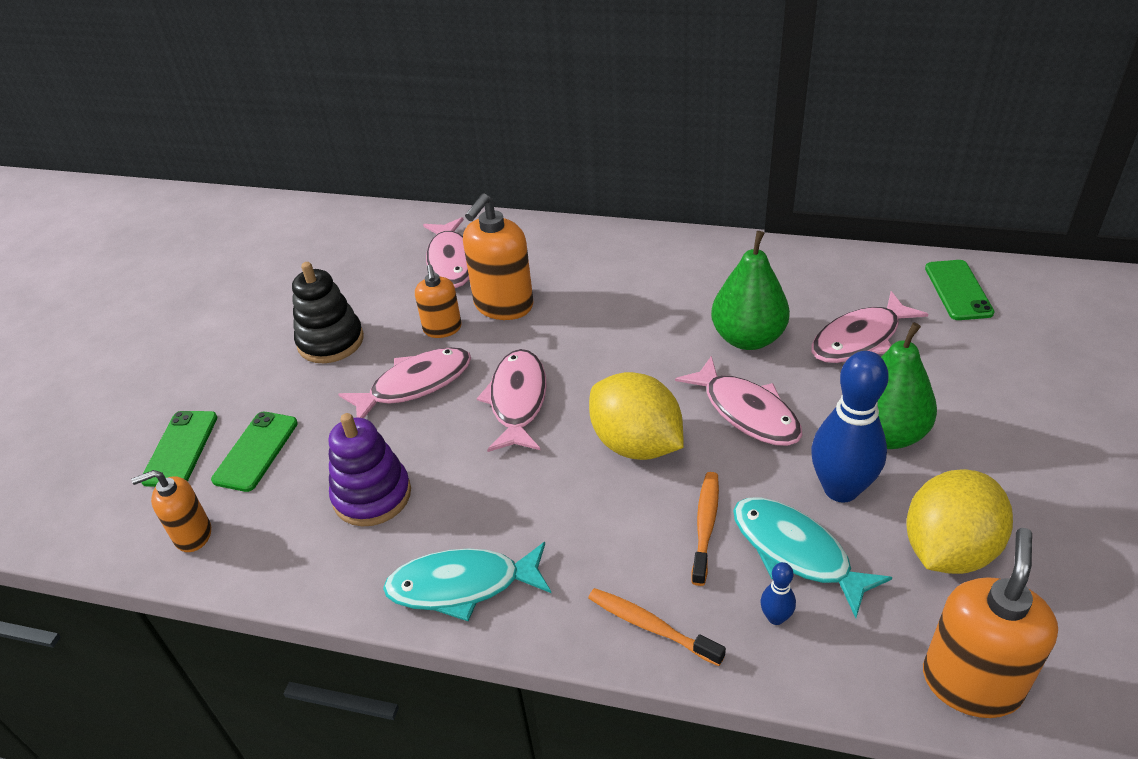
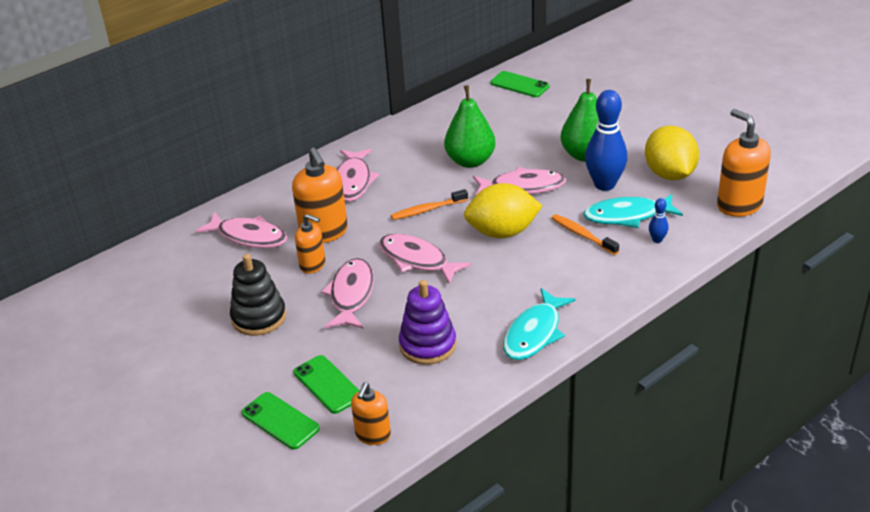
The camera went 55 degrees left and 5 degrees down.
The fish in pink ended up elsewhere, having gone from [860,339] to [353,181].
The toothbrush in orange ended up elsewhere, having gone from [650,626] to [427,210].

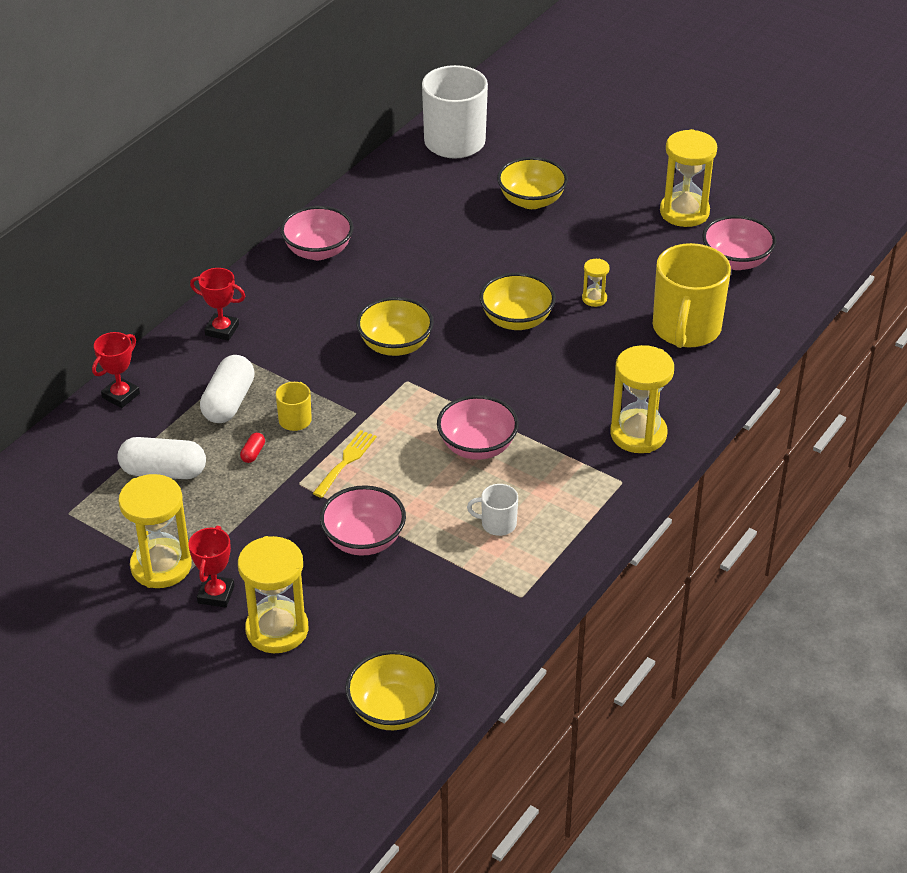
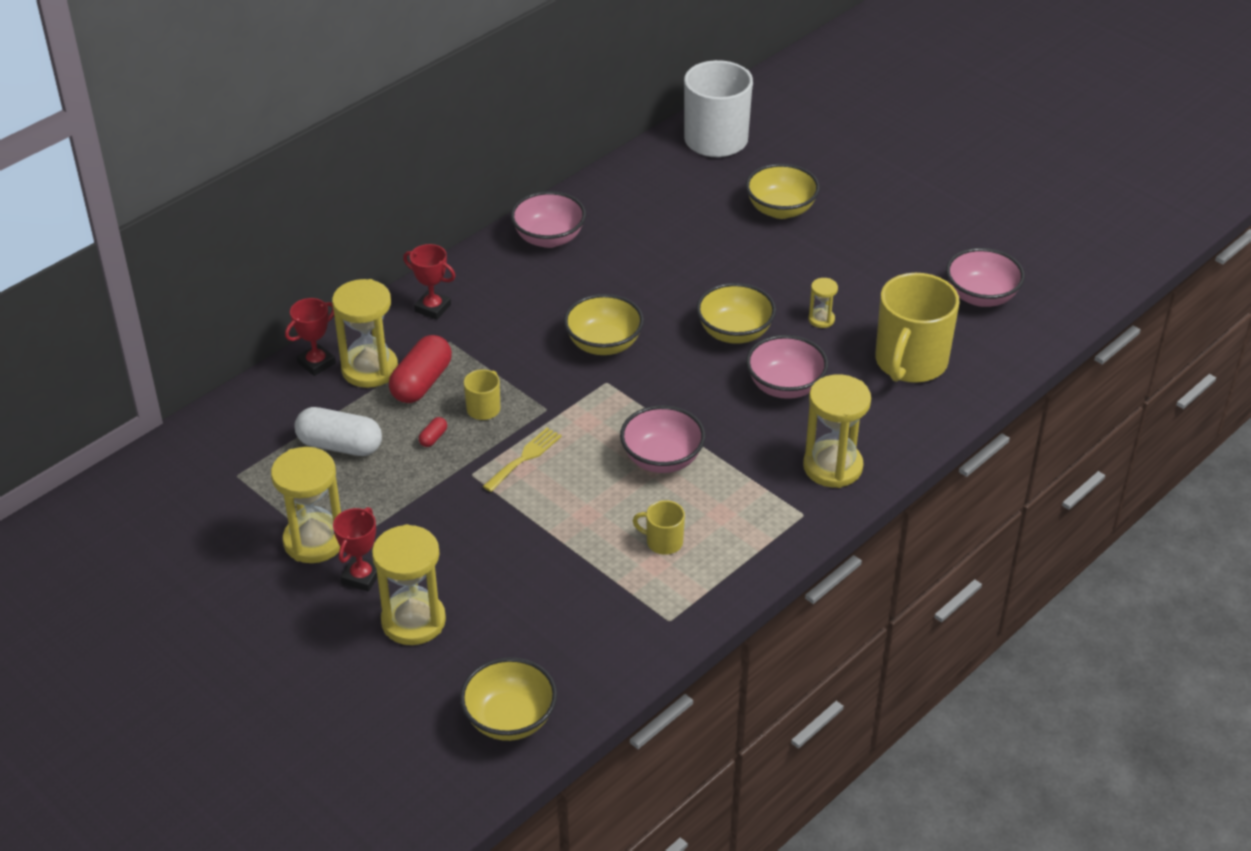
The camera went 10 degrees right and 0 degrees up.
The hourglass in yellow ended up elsewhere, having gone from [684,212] to [370,369].
What was the capsule in white at [228,402] turned into the capsule in red at [421,383].
What was the mug in white at [497,524] turned into the mug in yellow at [663,542].
The bowl in pink ended up elsewhere, having gone from [363,540] to [785,386].

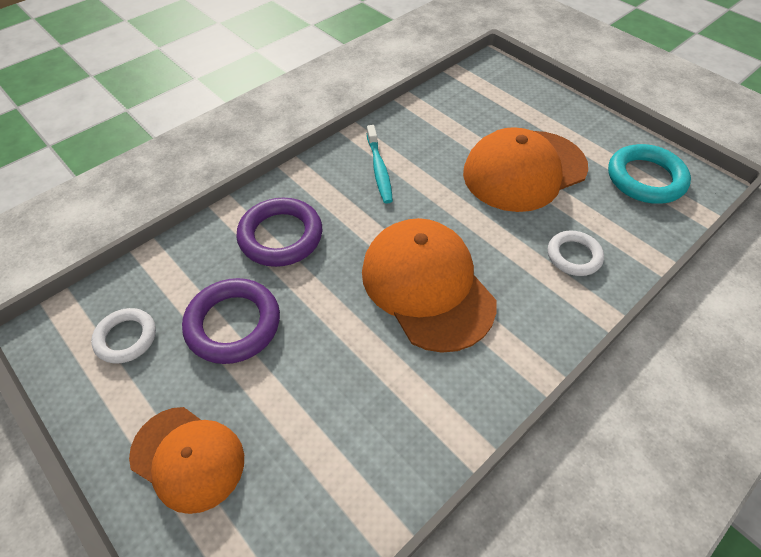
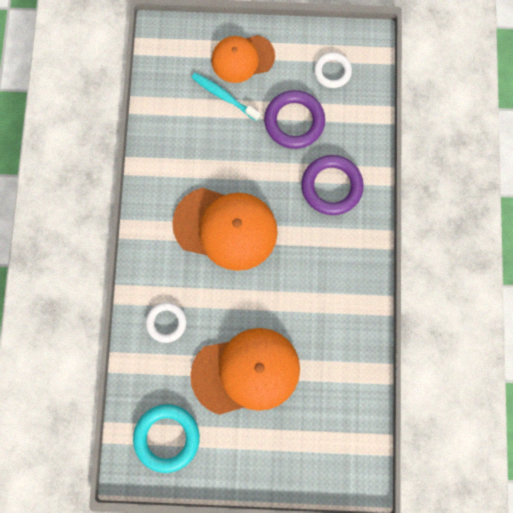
The camera went 135 degrees right and 25 degrees up.
The cap in orange at [524,170] ended up facing another way, 60 degrees clockwise from before.
The toothbrush in turquoise ended up elsewhere, having gone from [379,169] to [224,96].

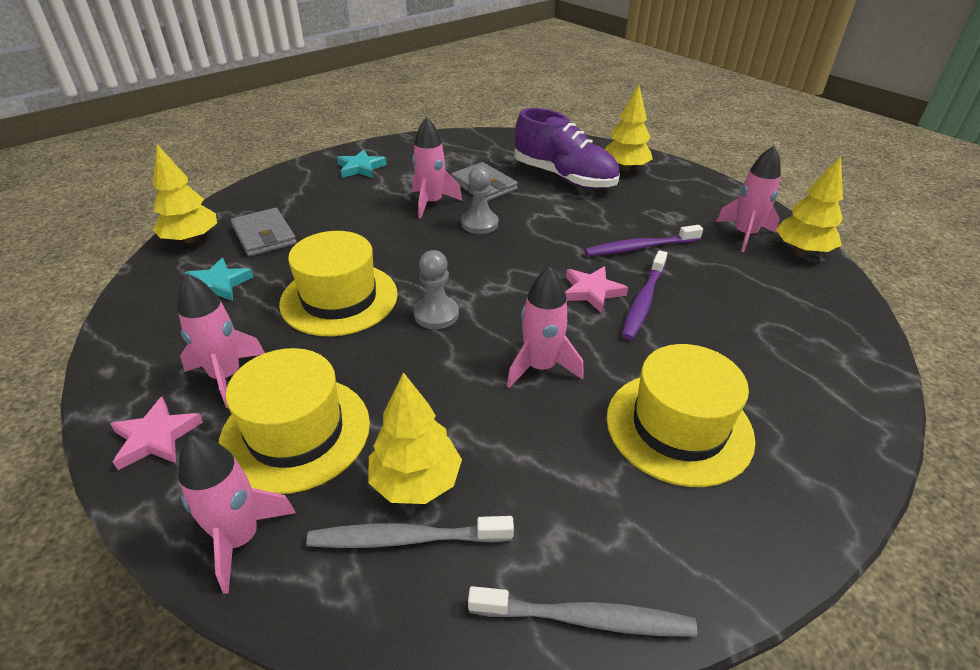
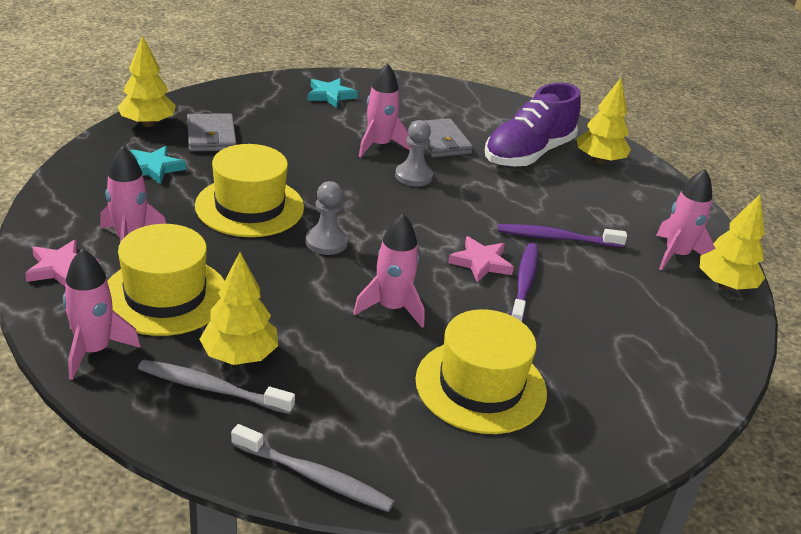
The camera went 15 degrees right and 5 degrees down.
The shoe in purple at [564,177] ended up facing another way, 75 degrees clockwise from before.
The toothbrush in purple at [643,301] ended up facing another way, 150 degrees clockwise from before.

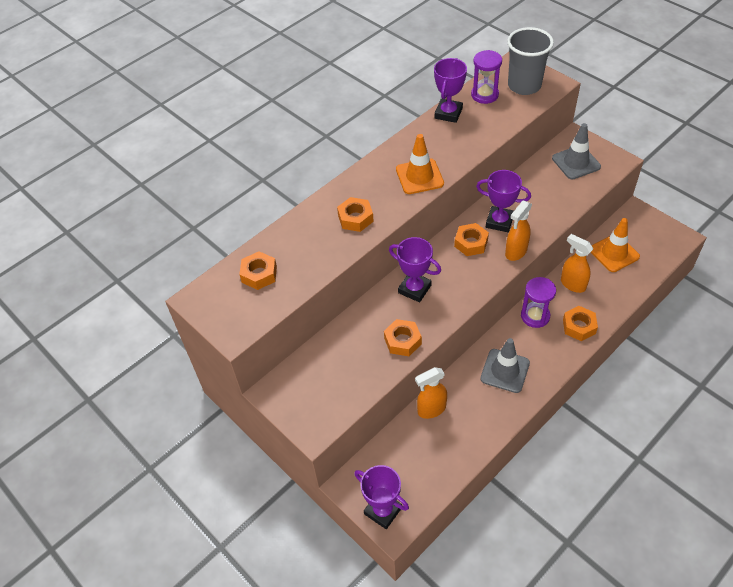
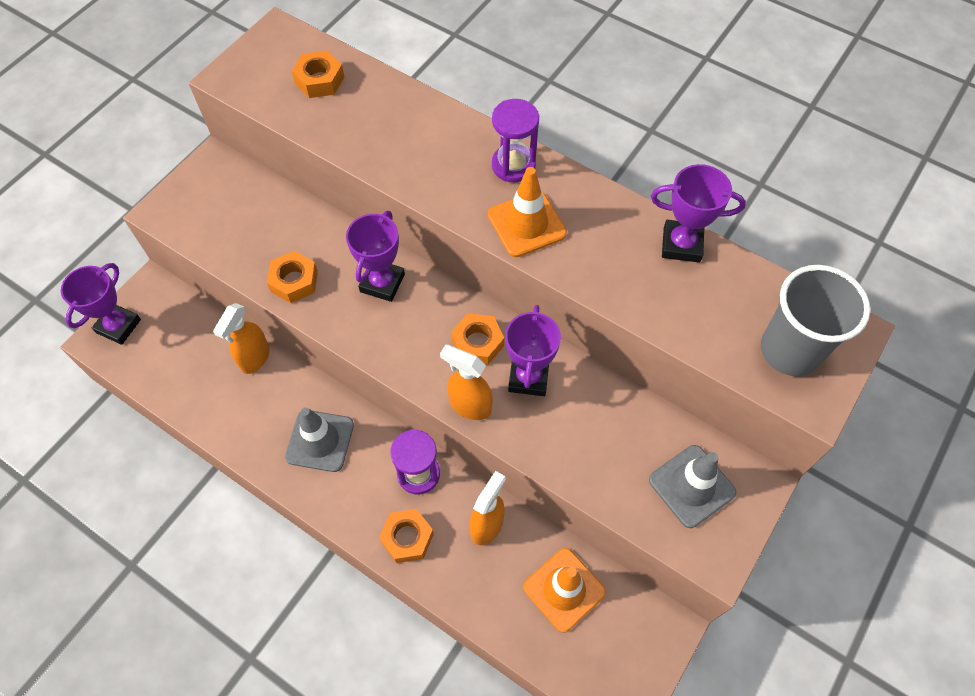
The camera went 75 degrees right and 10 degrees up.
The spray bottle in orange at [431,409] ended up facing another way, 120 degrees counterclockwise from before.
The hourglass in purple ended up elsewhere, having gone from [484,95] to [513,165].
The second view lost the nut in orange at [355,218].

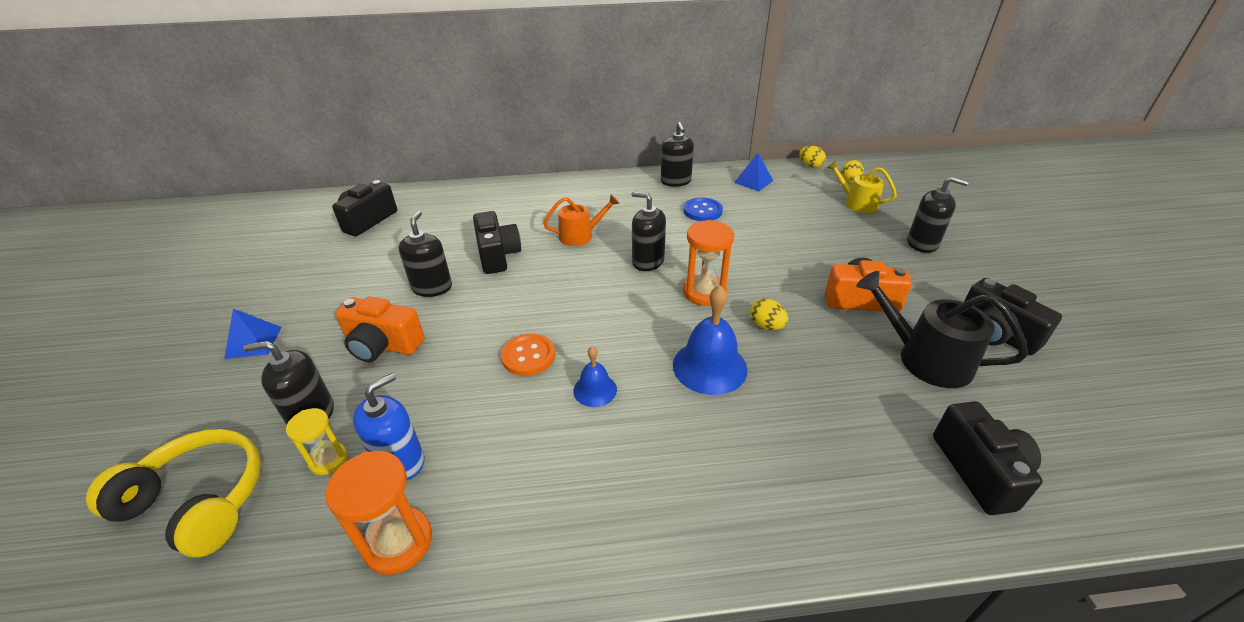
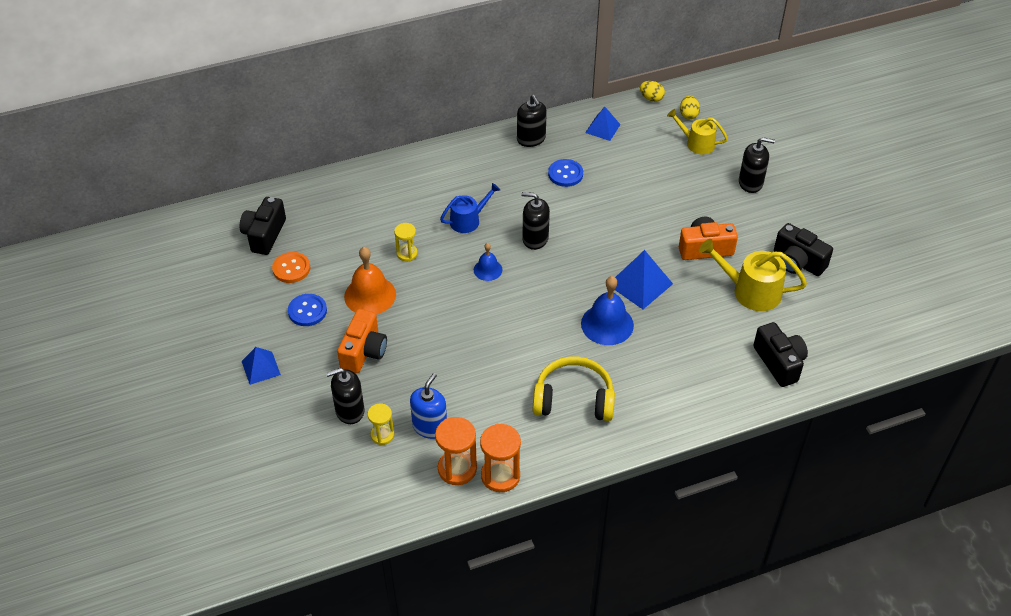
The camera went 15 degrees left and 10 degrees up.
The button in orange ended up elsewhere, having gone from [528,356] to [291,268].
The second view gained the button in blue at [307,311].
The camera in orange at [383,345] ended up facing another way, 75 degrees counterclockwise from before.
Where the soap dispenser in black stood at [432,287], the bell in orange came to stand at [370,295].
Where the camera in black stood at [498,255], the hourglass in yellow came to stand at [407,254].
What was the watering can in orange at [580,235] turned into the watering can in blue at [468,220].
The bell in blue ended up elsewhere, having gone from [595,390] to [488,270].
The hourglass in orange ended up elsewhere, having gone from [704,292] to [500,476].
The headphones in yellow ended up elsewhere, having gone from [198,501] to [573,399].
Where the egg in yellow stood at [766,326], the pyramid in blue came to stand at [640,284].
What was the watering can in black at [925,359] turned into the watering can in yellow at [751,291].

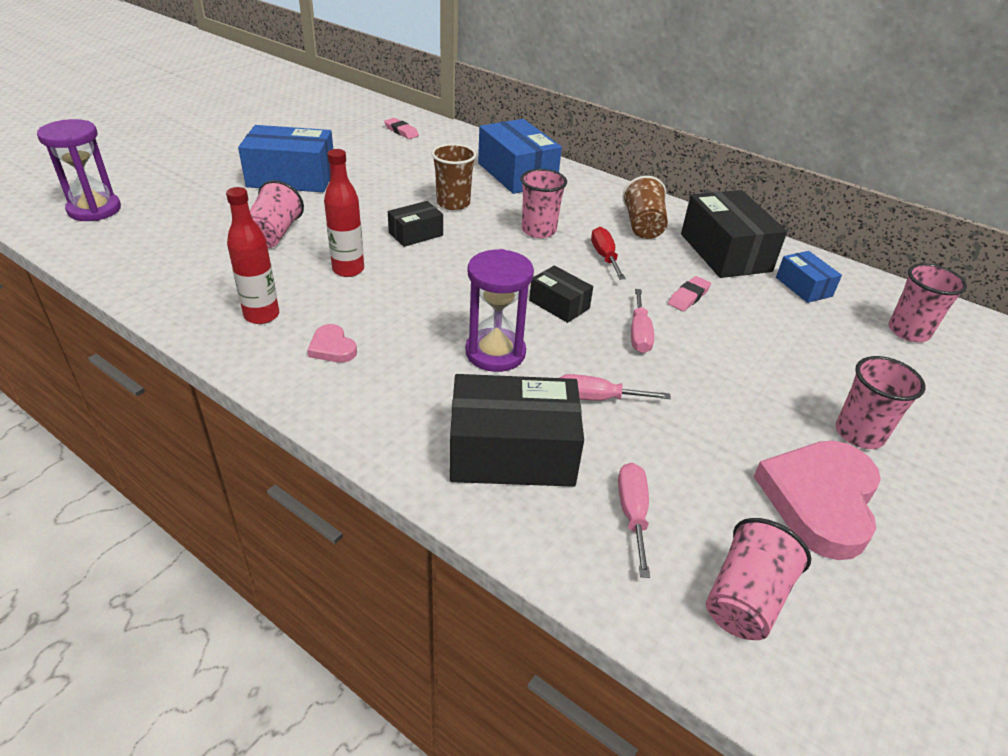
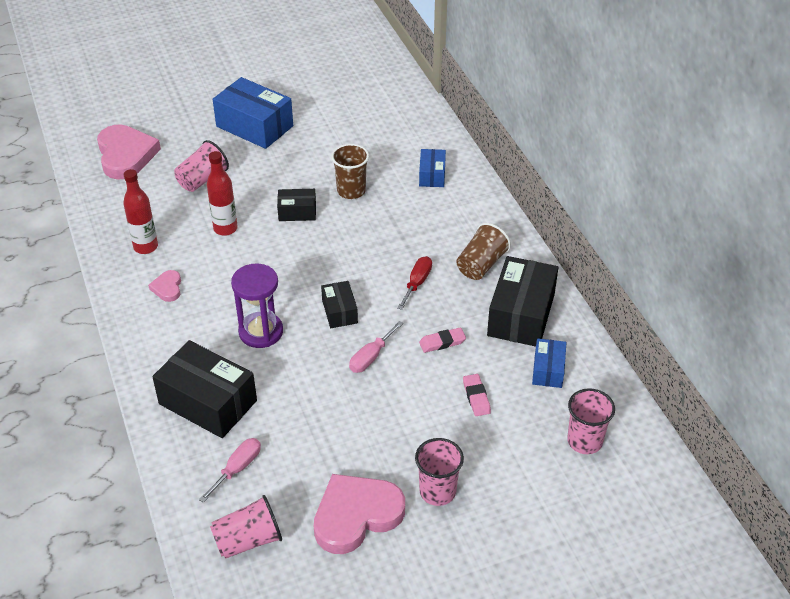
The camera went 35 degrees right and 5 degrees up.
The second view gained the heart in pink at [126,155].
The size of the box in blue at [517,174] changed by a factor of 0.53.
The eraser in pink ended up elsewhere, having gone from [401,131] to [476,397].
The second view lost the hourglass in purple at [94,209].
The second view lost the cup in pink at [538,230].
The second view lost the screwdriver in pink at [597,398].

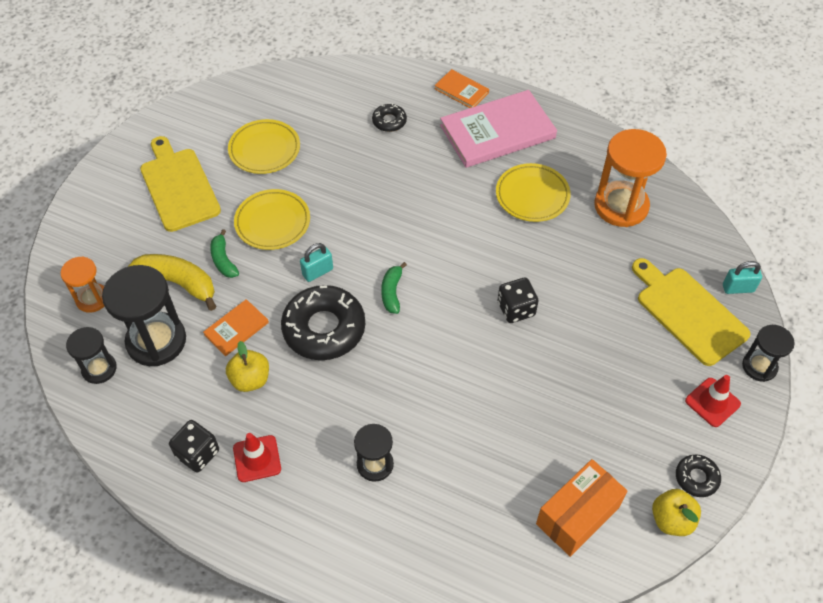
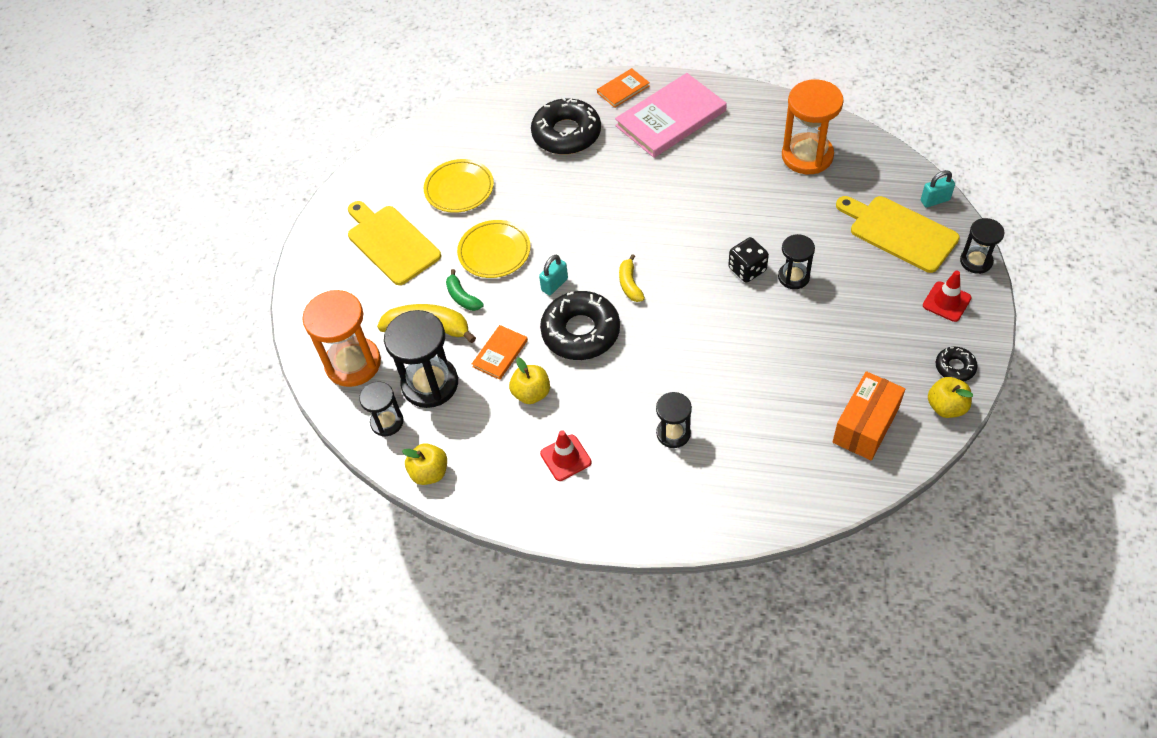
The camera went 10 degrees left and 0 degrees up.
The size of the hourglass in orange at [92,299] changed by a factor of 1.75.
The second view gained the apple in yellow at [429,473].
The size of the donut in black at [389,121] changed by a factor of 2.07.
The book in orange at [461,90] ended up facing another way, 60 degrees counterclockwise from before.
What was the banana in green at [392,292] turned into the banana in yellow at [630,284].
The second view gained the hourglass in black at [793,277].
The second view lost the dice in black at [197,453].
The second view lost the plate in yellow at [532,195].

